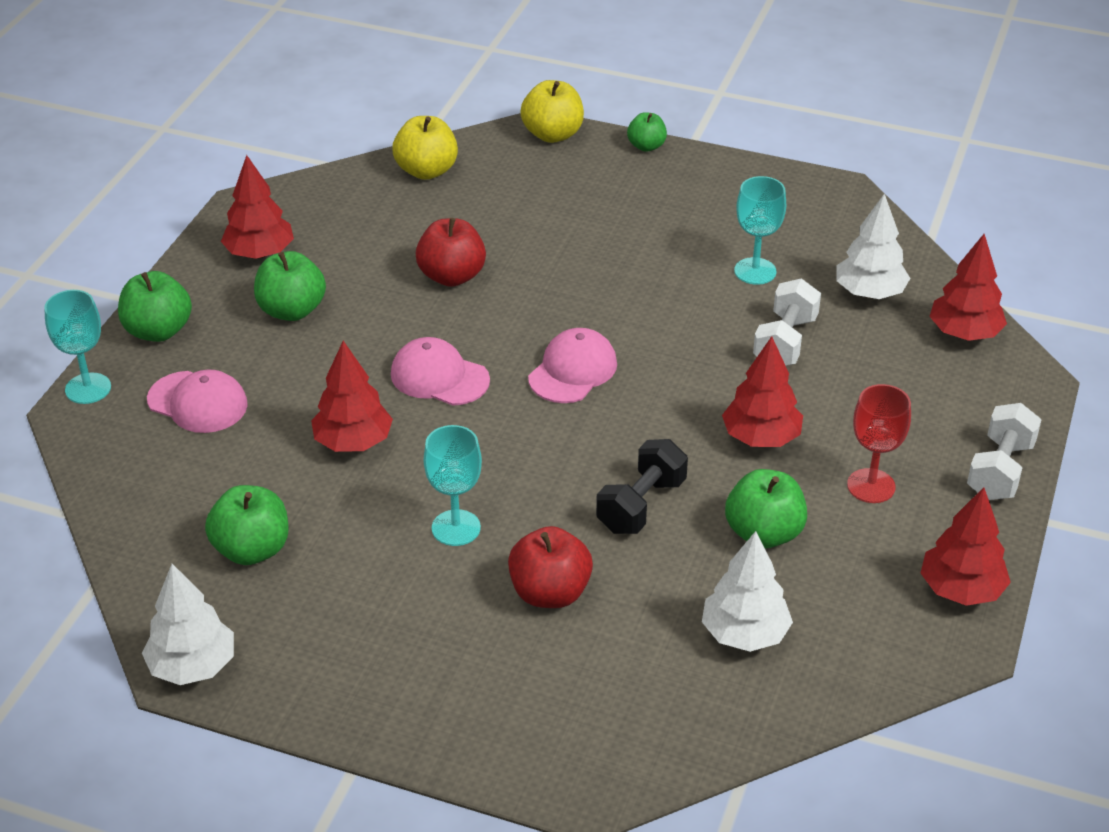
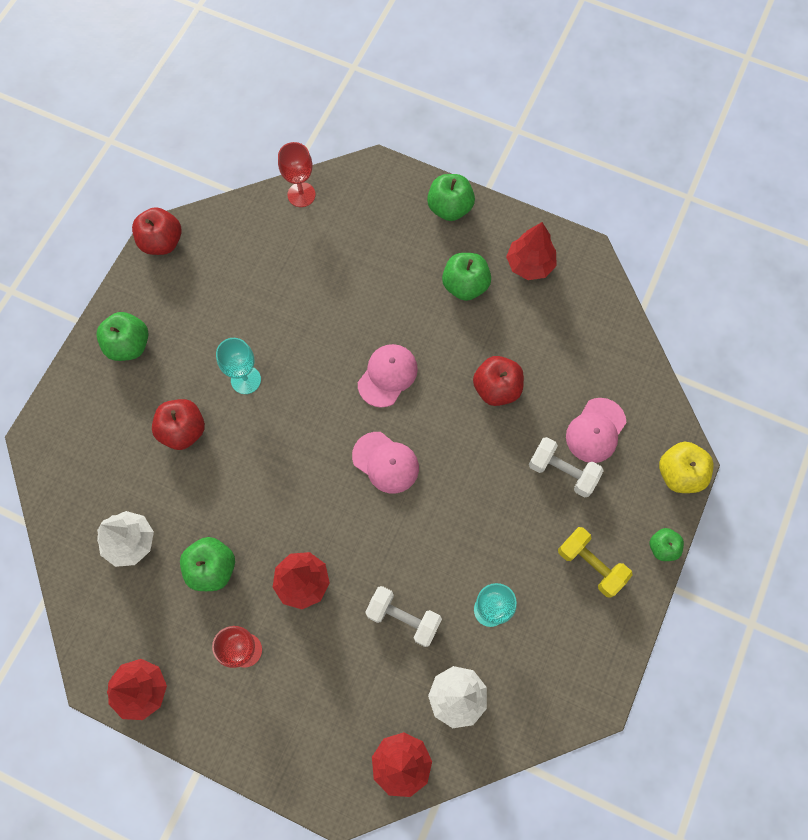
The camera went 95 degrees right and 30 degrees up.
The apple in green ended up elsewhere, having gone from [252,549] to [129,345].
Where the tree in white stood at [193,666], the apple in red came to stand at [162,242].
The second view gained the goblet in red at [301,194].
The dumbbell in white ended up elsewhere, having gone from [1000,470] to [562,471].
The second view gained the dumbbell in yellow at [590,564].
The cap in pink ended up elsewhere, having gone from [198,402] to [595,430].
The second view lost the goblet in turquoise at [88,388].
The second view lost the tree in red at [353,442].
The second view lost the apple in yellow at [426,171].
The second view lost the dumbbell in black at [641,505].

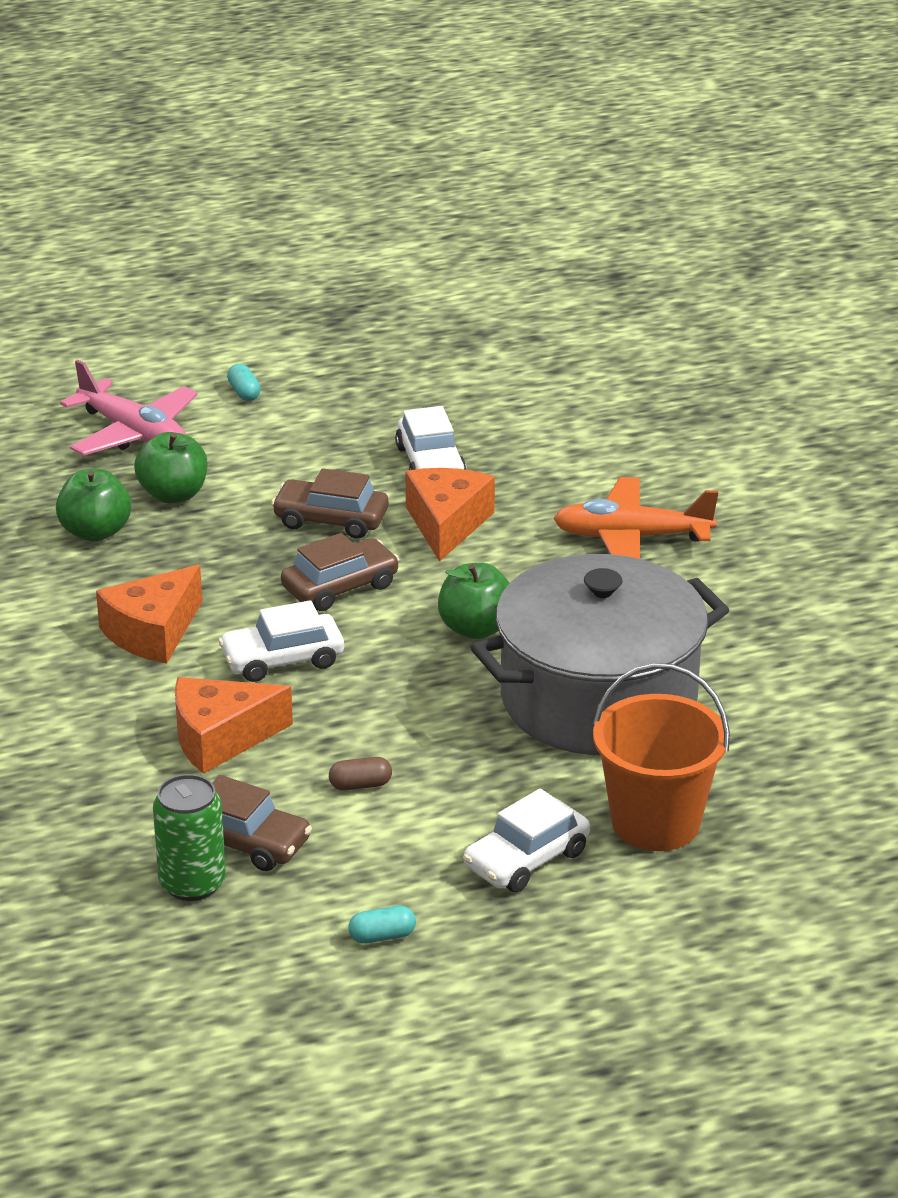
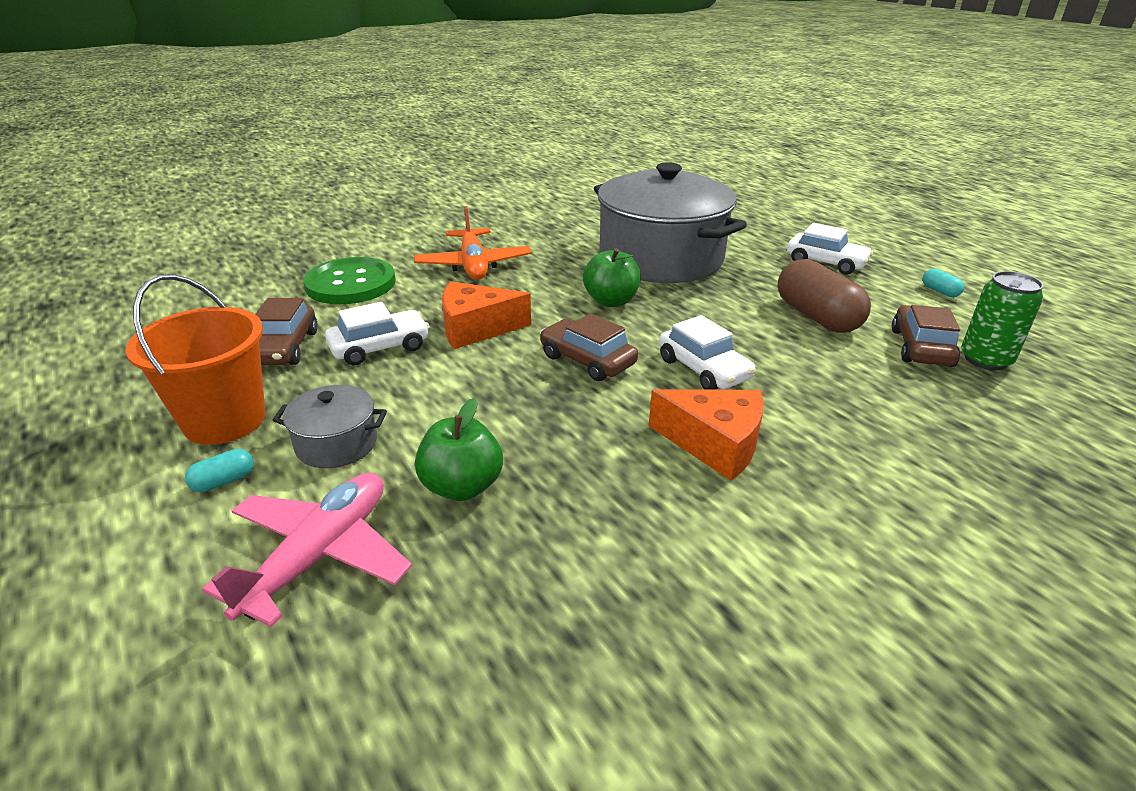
The camera went 105 degrees left and 0 degrees up.
The bucket in orange ended up elsewhere, having gone from [655,822] to [224,420].
The car in brown ended up elsewhere, having gone from [331,520] to [284,348].
The second view gained the pot in grey at [336,444].
The second view gained the button in green at [351,284].
The size of the capsule in brown at [360,785] changed by a factor of 2.34.
The second view lost the apple in green at [95,532].
The second view lost the cheese in orange at [220,738].

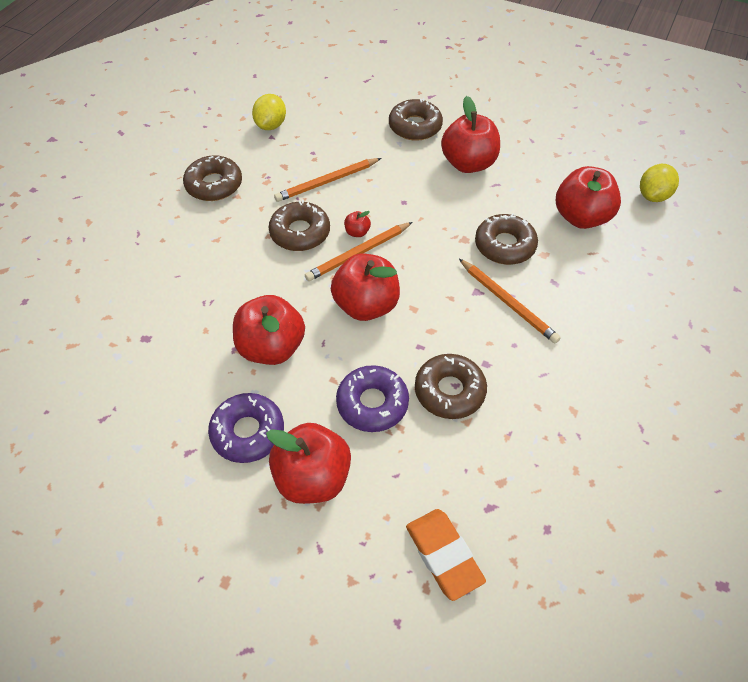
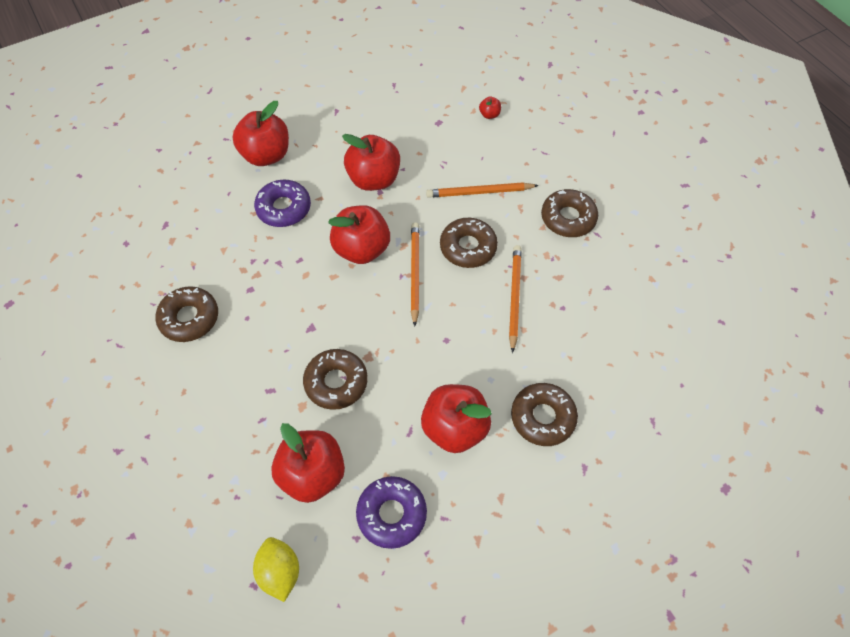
The camera went 125 degrees right and 5 degrees up.
The donut in brown ended up elsewhere, having gone from [449,391] to [189,318].
The donut in purple ended up elsewhere, having gone from [248,432] to [392,514].
The pencil in orange ended up elsewhere, having gone from [508,302] to [479,192].
The apple in red ended up elsewhere, having gone from [357,232] to [489,115].
The second view lost the lemon in yellow at [271,125].
The second view lost the eraser in orange at [444,555].

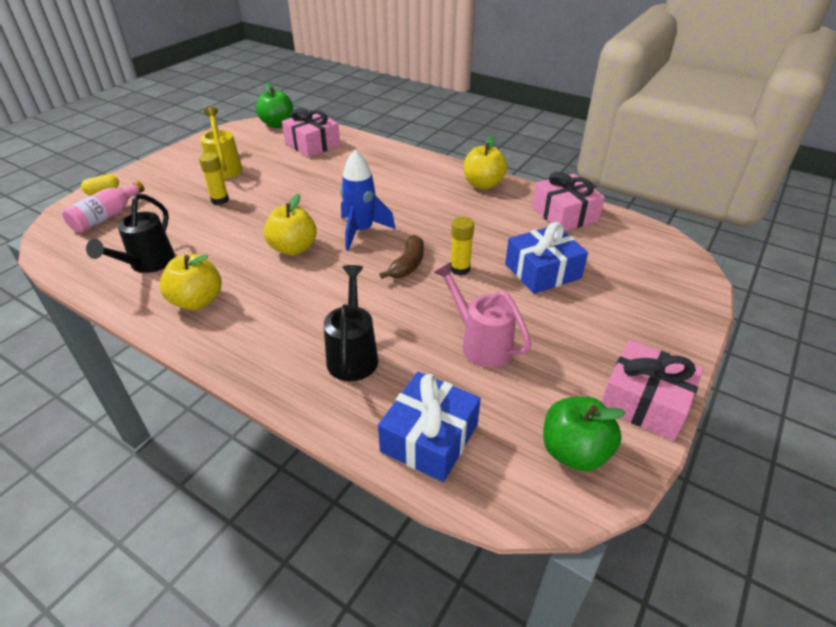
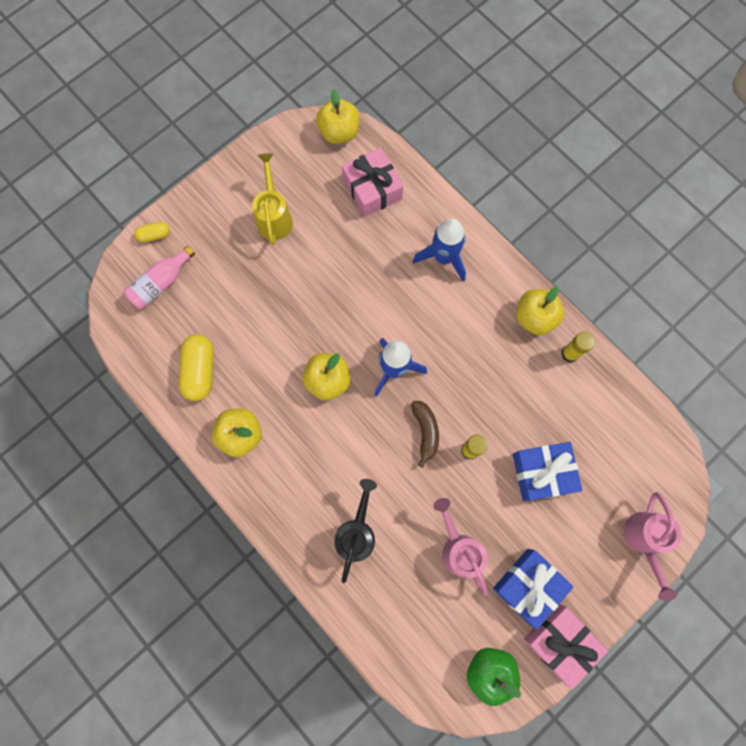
The camera went 15 degrees right and 35 degrees up.
Where the watering can in black stood at [148,264], the capsule in yellow came to stand at [200,371].
What was the apple in green at [277,124] turned into the apple in yellow at [339,132].
The banana in brown at [408,264] ended up facing another way, 45 degrees counterclockwise from before.
The second view gained the rocket in blue at [443,257].
The gift in blue ended up elsewhere, having gone from [429,437] to [528,586].
The glue stick in yellow ended up elsewhere, having gone from [220,200] to [570,354].
The second view gained the watering can in pink at [644,540].
The second view lost the gift in pink at [564,214].

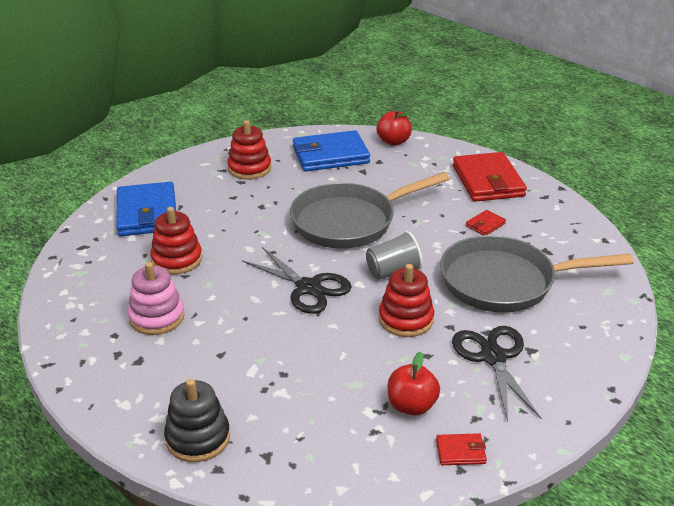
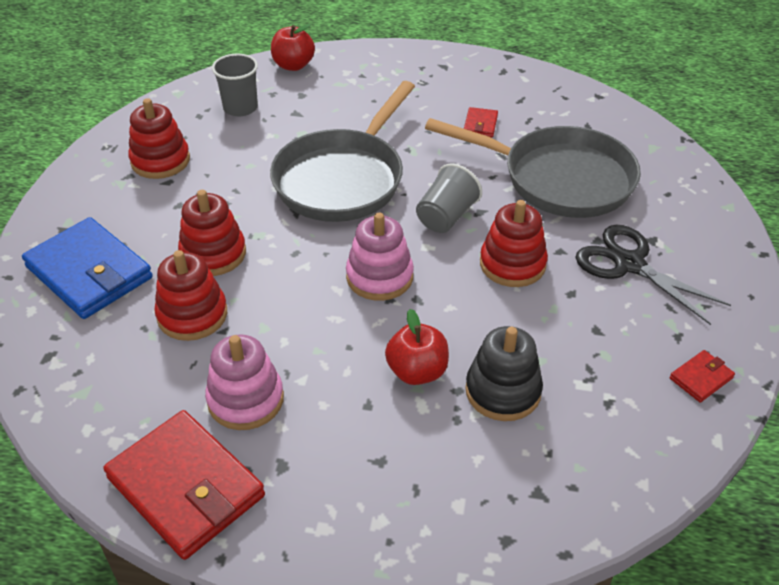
The camera went 35 degrees left and 10 degrees up.
The wallet in red ended up elsewhere, having gone from [488,181] to [186,487].
The second view gained the stacking toy in red at [213,254].
Where the wallet in blue stood at [330,155], the cup in grey came to stand at [240,108].
Where the scissors in black stood at [308,288], the stacking toy in pink came to stand at [379,277].
The apple in red ended up elsewhere, having gone from [411,406] to [417,371].
The pan in grey at [504,282] ended up facing another way, 120 degrees counterclockwise from before.
The stacking toy in black ended up elsewhere, having gone from [198,438] to [503,391].

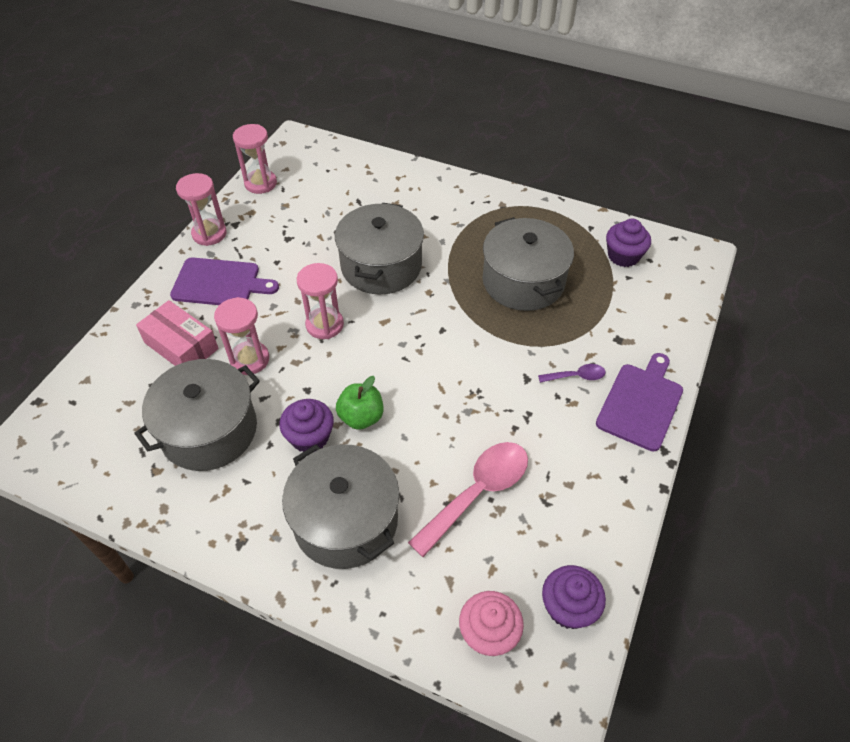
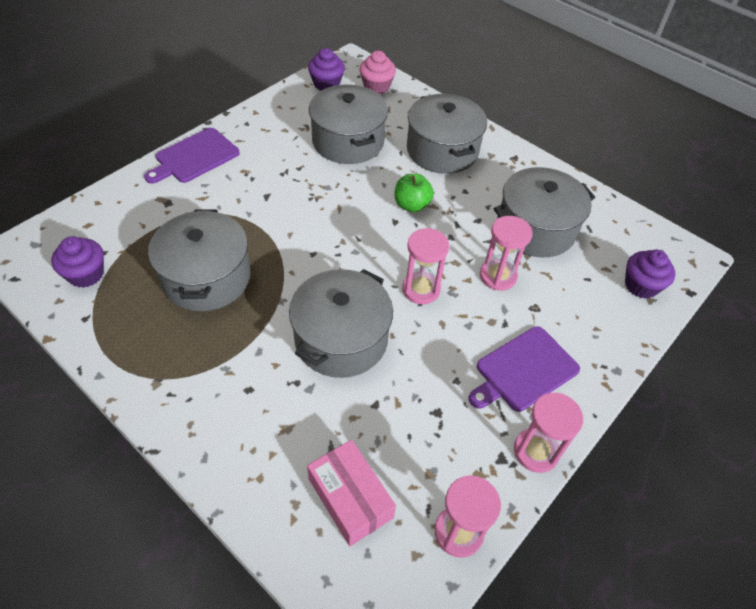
The camera went 165 degrees left and 0 degrees up.
The box in pink ended up elsewhere, having gone from [181,346] to [350,498].
Where the spoon in pink stood at [478,493], the pot in grey came to stand at [348,141].
The cutting board in purple at [220,283] ended up facing another way, 60 degrees counterclockwise from before.
The cupcake in purple ended up elsewhere, having gone from [310,437] to [641,285].
The second view lost the spoon in purple at [576,376].

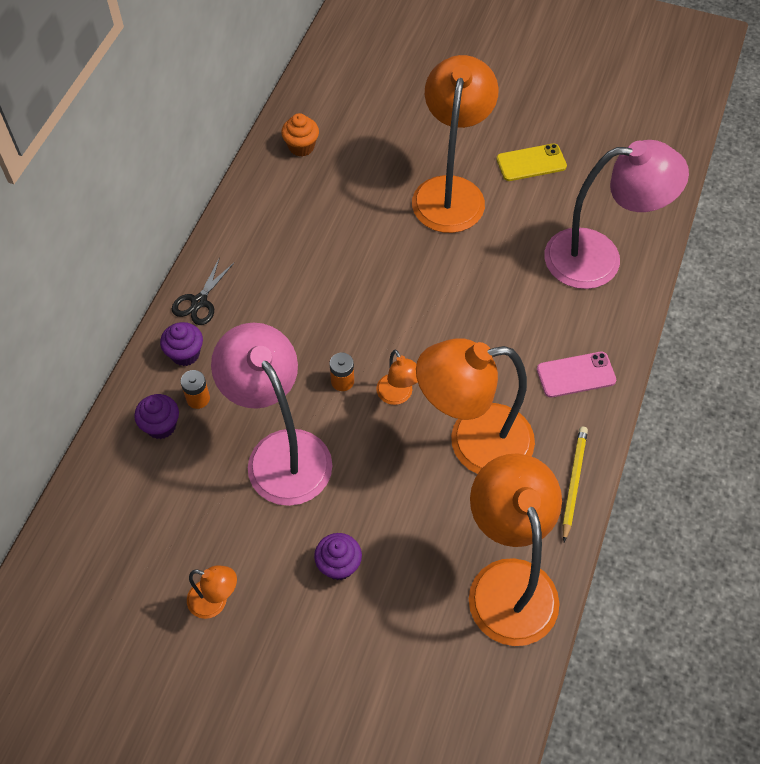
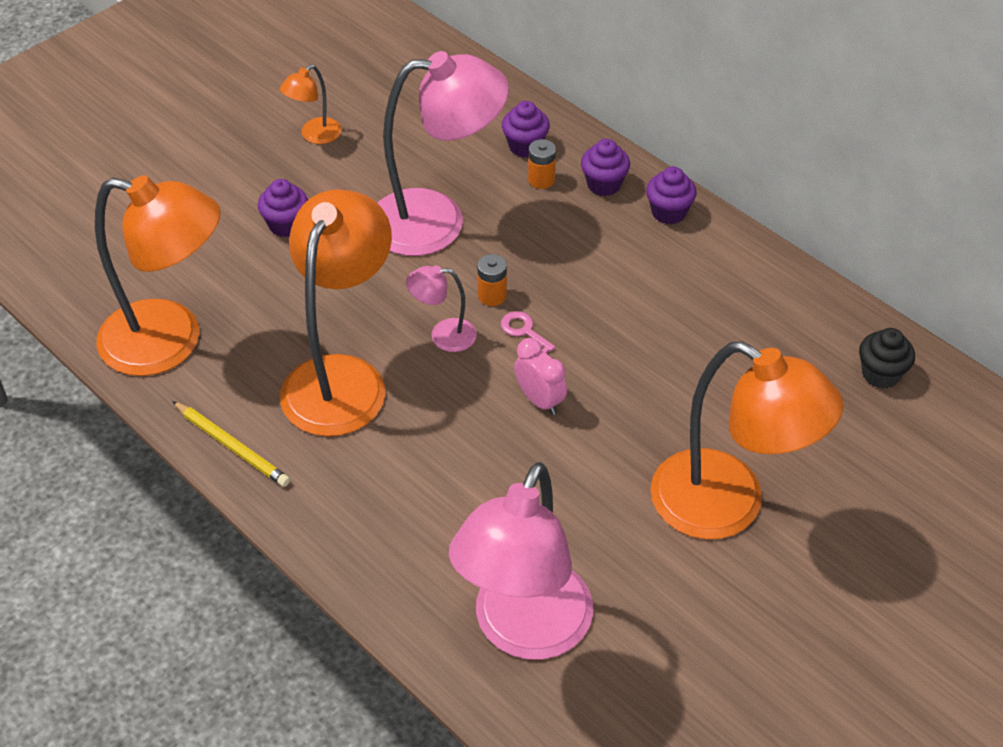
The camera went 115 degrees right and 10 degrees down.
What was the lamp in orange at [398,396] turned into the lamp in pink at [443,335].
The second view gained the key in pink at [524,331].
The second view gained the clock in pink at [540,400].
Where the scissors in black stood at [199,302], the cupcake in purple came to stand at [668,212].
What was the cupcake in orange at [301,147] turned into the cupcake in black at [880,374].
The second view lost the phone in yellow at [531,163].
The second view lost the phone in pink at [576,375].

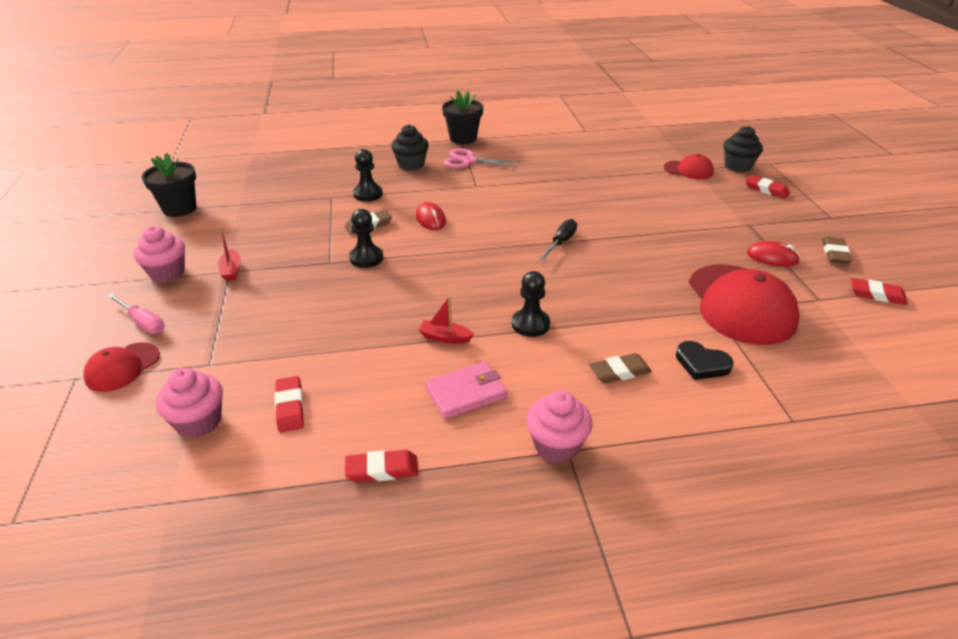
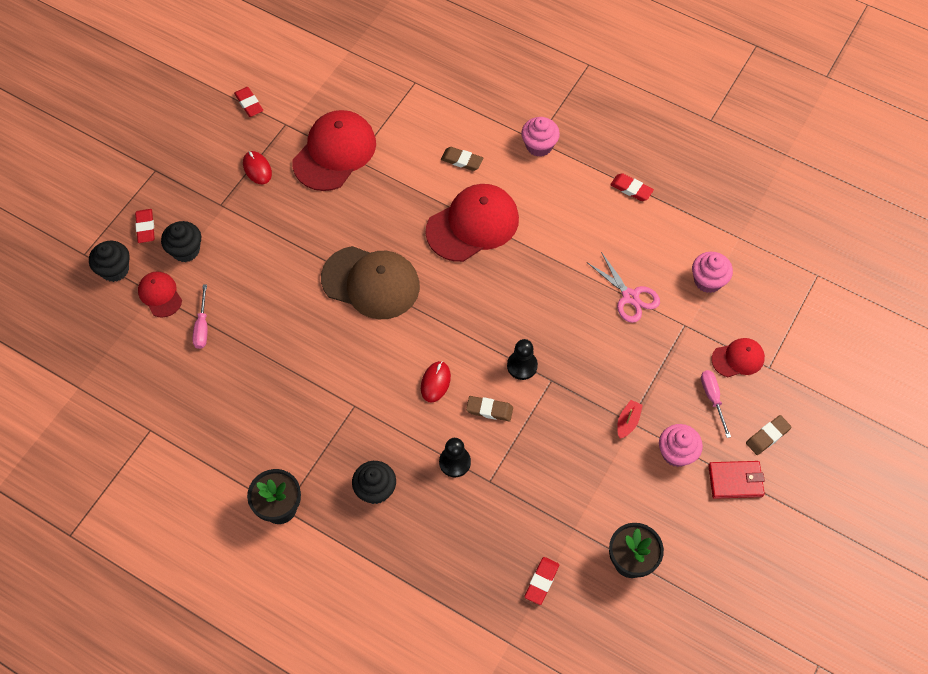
The camera went 140 degrees left and 25 degrees up.
The second view gained the cupcake in black at [186,250].
The second view gained the screwdriver in pink at [202,327].
Where the screwdriver in black stood at [561,242], the cap in brown came to stand at [371,282].
Where the pawn in black stood at [530,324], the cap in red came to stand at [473,225].
The eraser in red ended up elsewhere, having gone from [290,407] to [541,581].
The scissors in pink ended up elsewhere, having gone from [469,161] to [630,296].
The second view gained the wallet in red at [735,481].
The eraser in brown ended up elsewhere, having gone from [834,253] to [767,436].
The second view lost the boat in red at [445,337].
The second view lost the wallet in pink at [466,393].
The second view lost the heart in black at [701,364].

